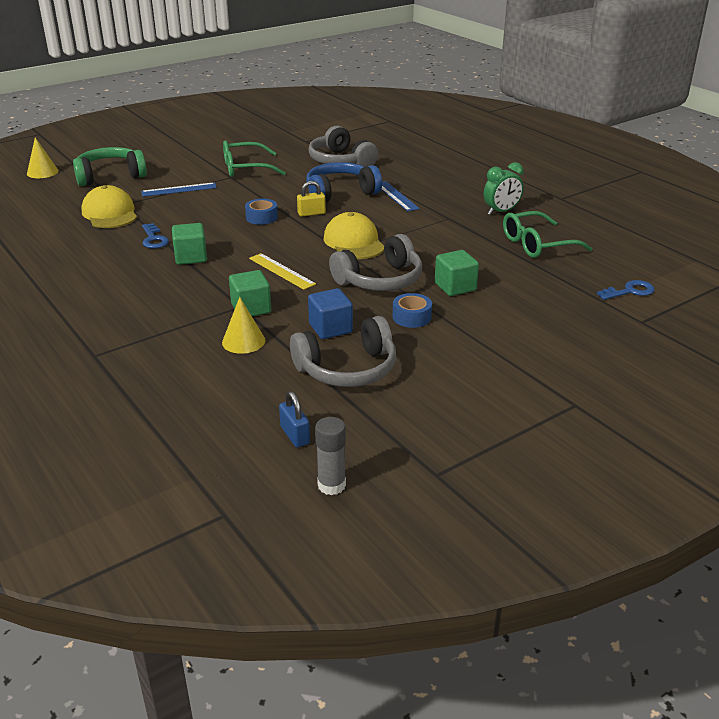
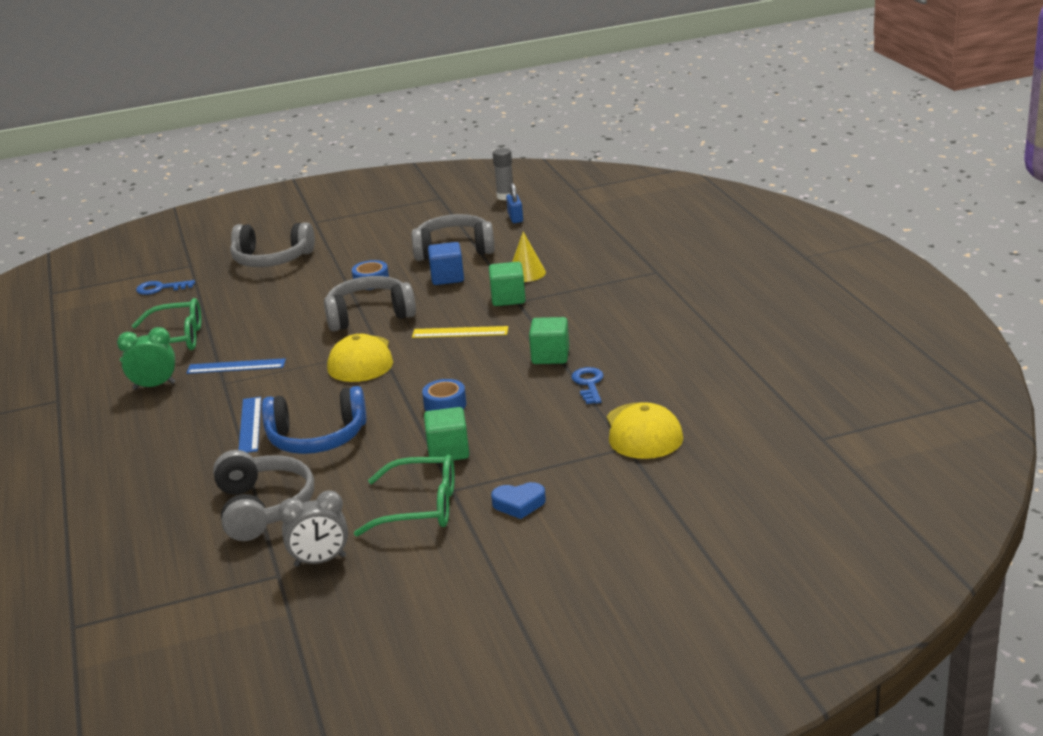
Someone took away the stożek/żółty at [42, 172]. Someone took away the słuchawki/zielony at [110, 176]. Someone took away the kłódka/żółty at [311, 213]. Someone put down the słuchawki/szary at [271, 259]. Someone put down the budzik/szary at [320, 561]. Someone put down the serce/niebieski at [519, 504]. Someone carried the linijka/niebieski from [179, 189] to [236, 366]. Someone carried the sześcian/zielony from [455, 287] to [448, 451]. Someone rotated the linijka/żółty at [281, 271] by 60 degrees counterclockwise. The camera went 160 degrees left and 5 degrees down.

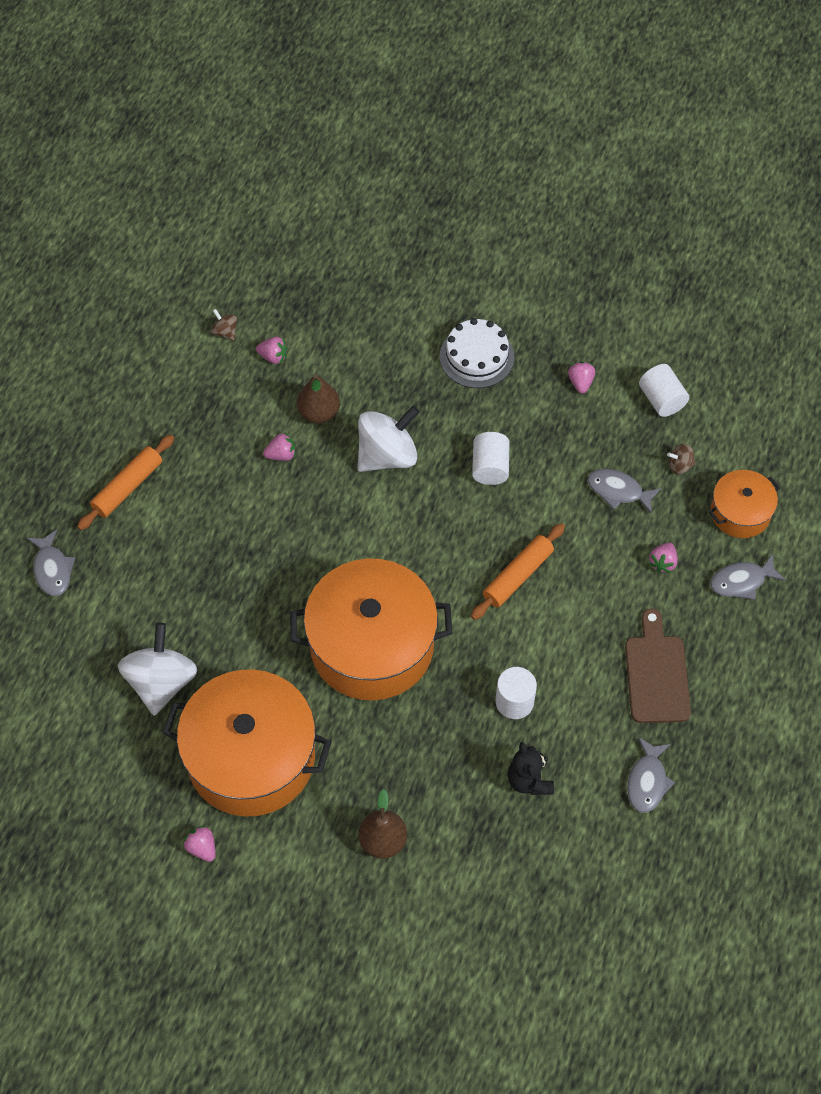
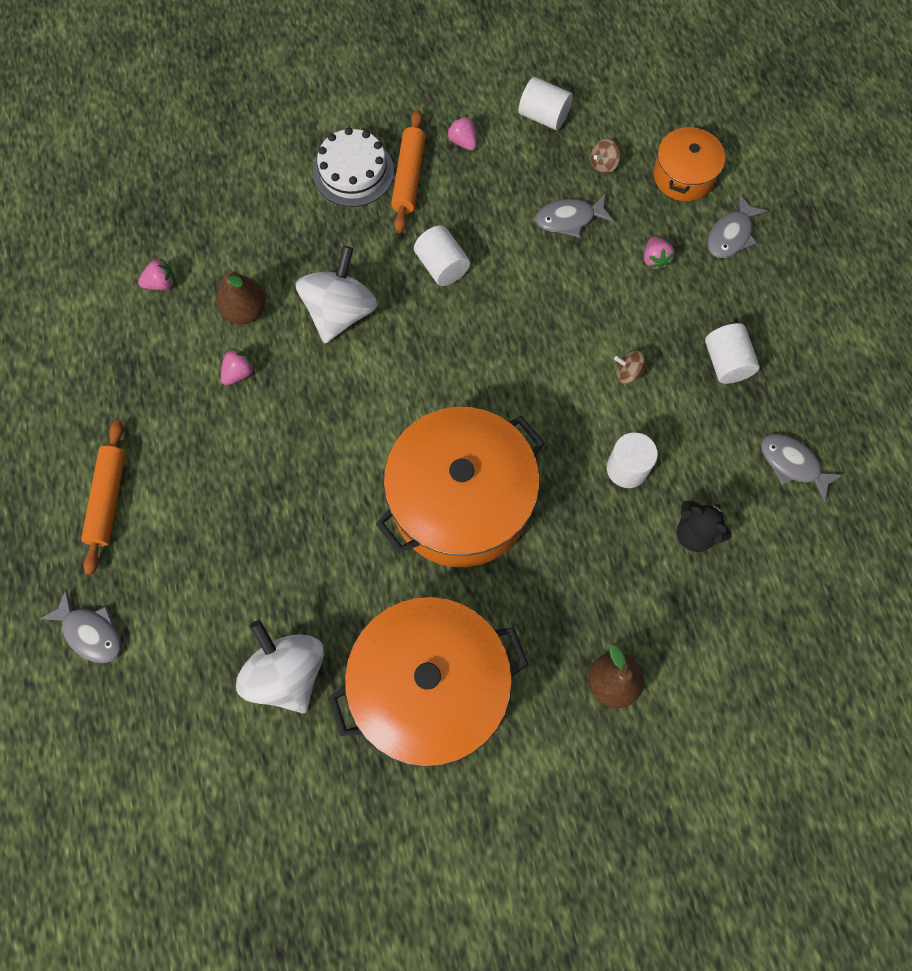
Someone took away the truskawka/różowy at [202, 848]. Someone carried the bączek/brązowy from [225, 332] to [628, 373]. Someone carried the wałek do ciasta/pomarańczowy from [517, 576] to [409, 177]. Someone swapped the deska do krojenia/brązowy at [656, 674] for the walec/biały at [726, 362]. Someone rotated the ryba/szary at [647, 781] by 150 degrees clockwise. The camera went 35 degrees left and 10 degrees up.

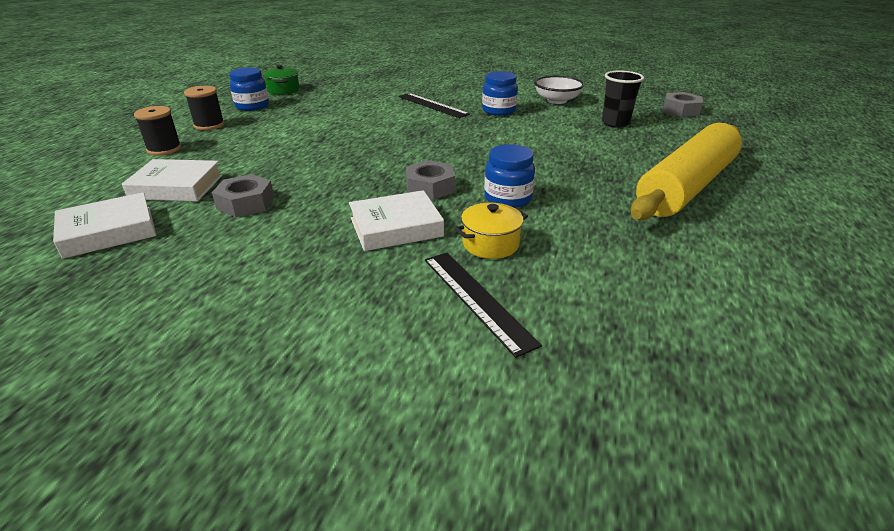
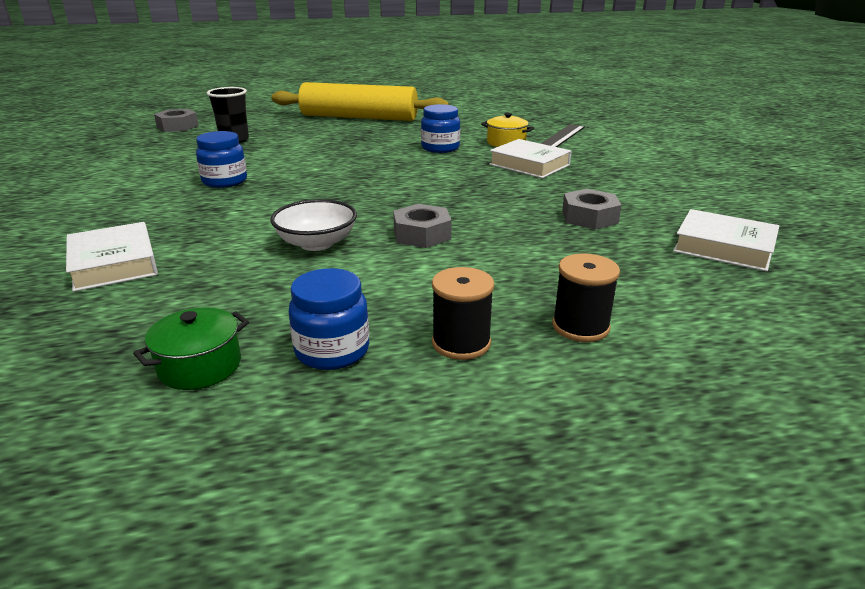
Someone took away the linijka/czarny at [432, 105]. Someone carried the książka/biały from [177, 187] to [114, 264]. Someone carried the nakrętka/szary from [430, 187] to [422, 234]. Someone carried the miska/biały from [556, 100] to [316, 243]. The camera went 120 degrees left and 5 degrees down.

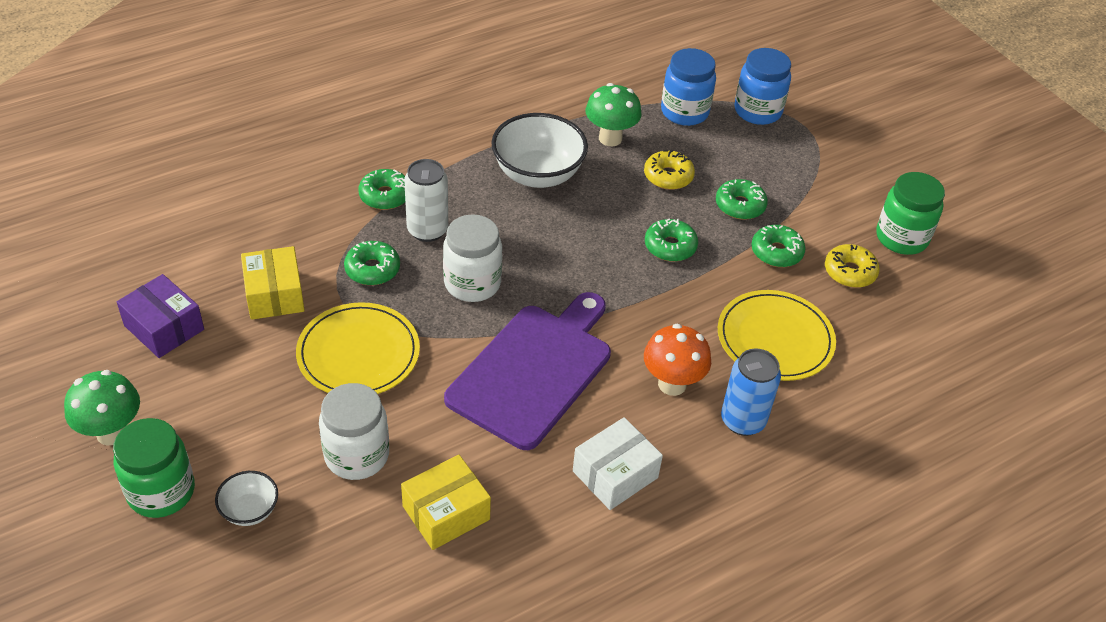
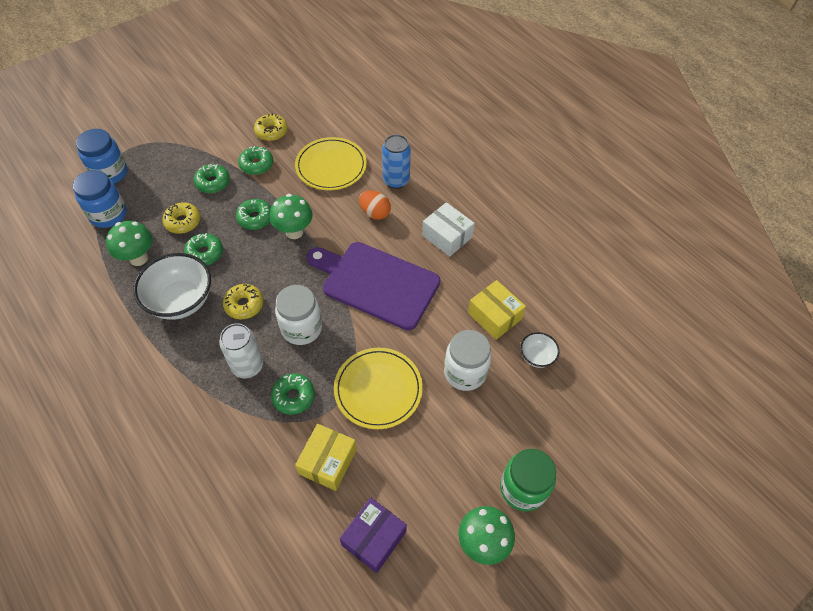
Someone took away the słoik/zielony at [901, 238]. Someone put down the donut/żółty at [244, 305]. Someone put down the grzyb/zielony at [294, 232]. Someone carried the miska/biały from [250, 510] to [536, 356]. Someone carried the donut/zielony from [385, 196] to [205, 253]. Someone swapped the grzyb/pomarańczowy at [672, 384] for the jajko/pomarańczowy at [375, 213]. Someone rotated the pudełko/żółty at [274, 294] by 45 degrees counterclockwise. The camera went 95 degrees left and 10 degrees up.

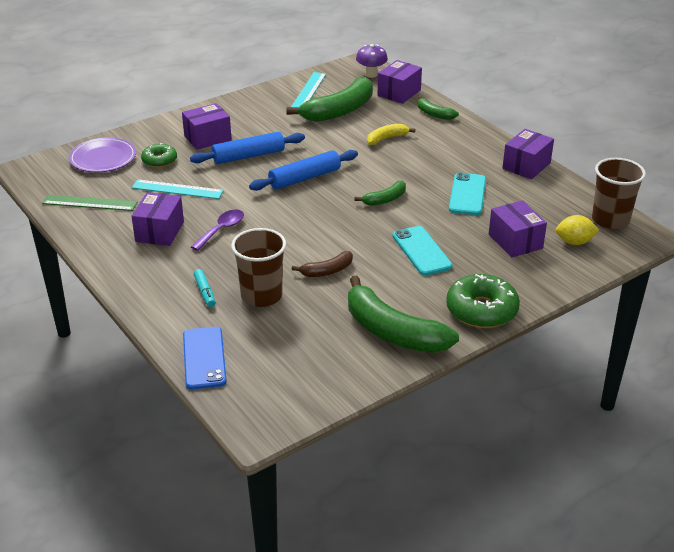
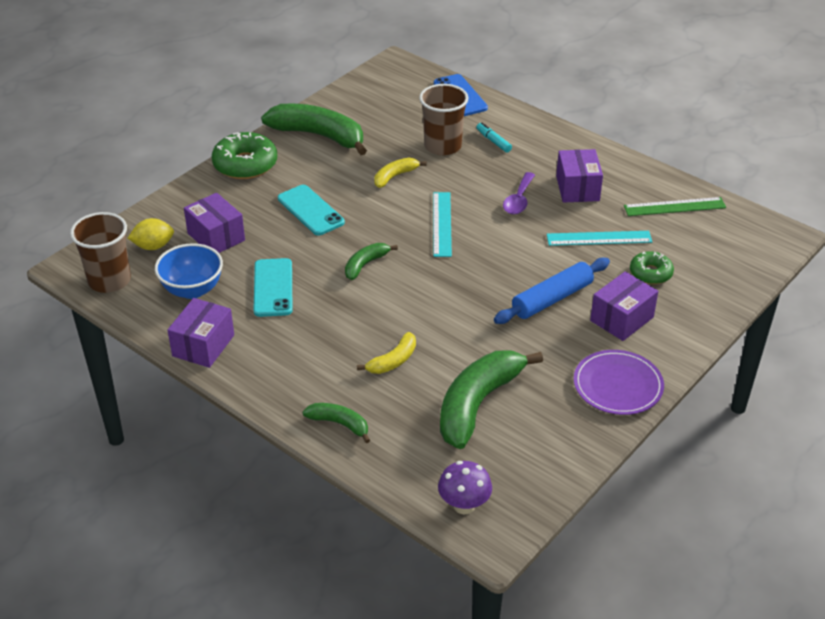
Someone took away the wałek do ciasta/niebieski at [305, 178]. Someone took away the pudełko/fioletowy at [399, 93]. Someone put down the miska/niebieski at [192, 290]. Someone carried the talerz/fioletowy from [103, 158] to [618, 385]. Someone carried the linijka/turkusowy from [308, 90] to [442, 224]. Someone repainted the banan/brązowy at [327, 271], which became the banan/żółty at [395, 176]. The camera went 165 degrees right and 5 degrees up.

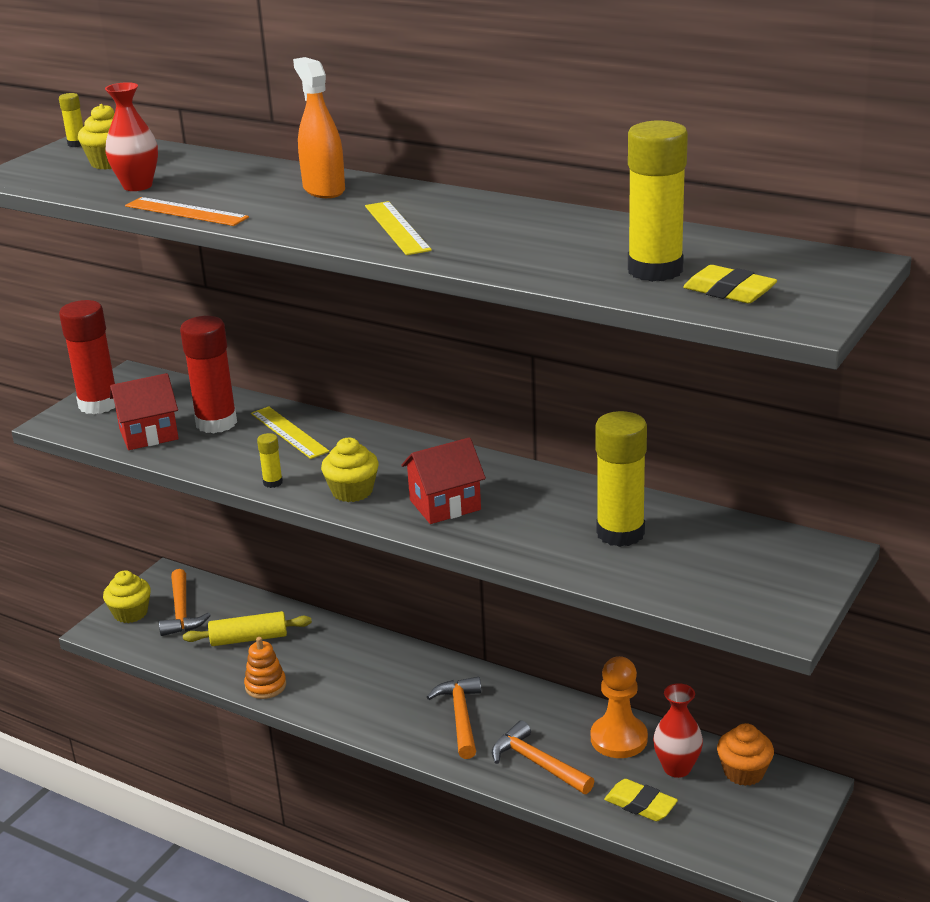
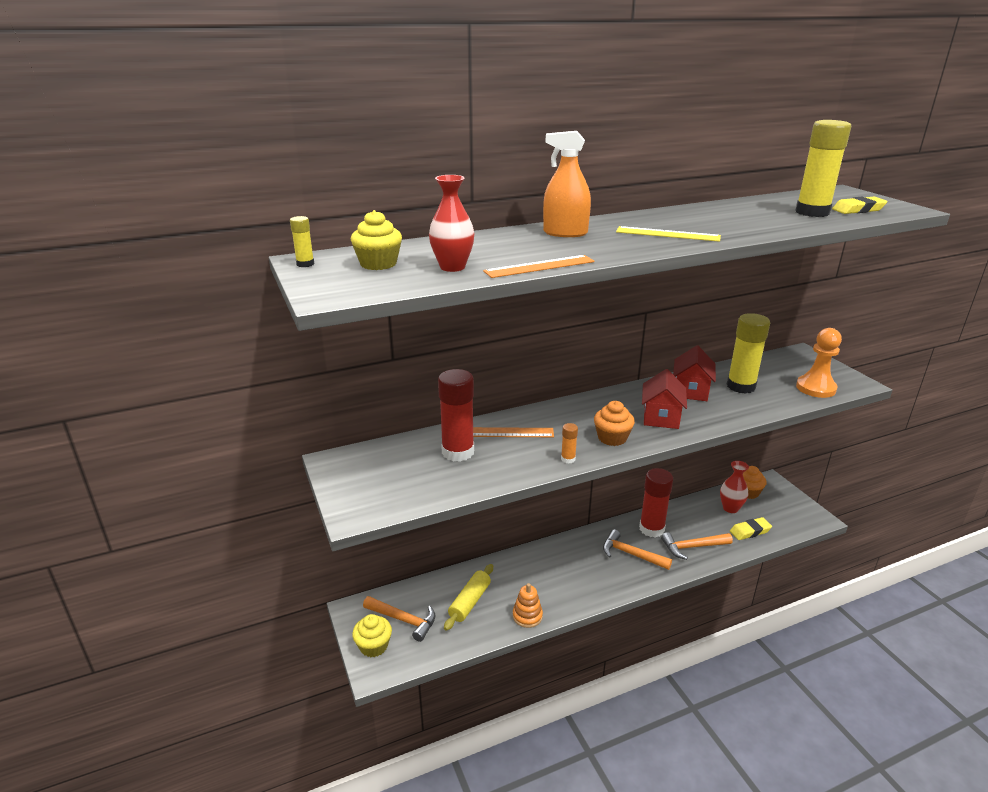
Someone carried the klej w sztyfcie/czerwony from [98, 404] to [651, 529]. Someone carried the domek/czerwony from [148, 434] to [691, 391]. Someone carried the pionek/pomarańczowy from [619, 739] to [815, 388]. Someone repainted the linijka/żółty at [289, 432], which became the linijka/pomarańczowy at [508, 432]. Someone repainted the klej w sztyfcie/żółty at [273, 482], which became the klej w sztyfcie/pomarańczowy at [568, 459]. Someone repainted the muffinka/żółty at [352, 491], which became the muffinka/pomarańczowy at [612, 438]. The camera went 55 degrees left and 0 degrees up.

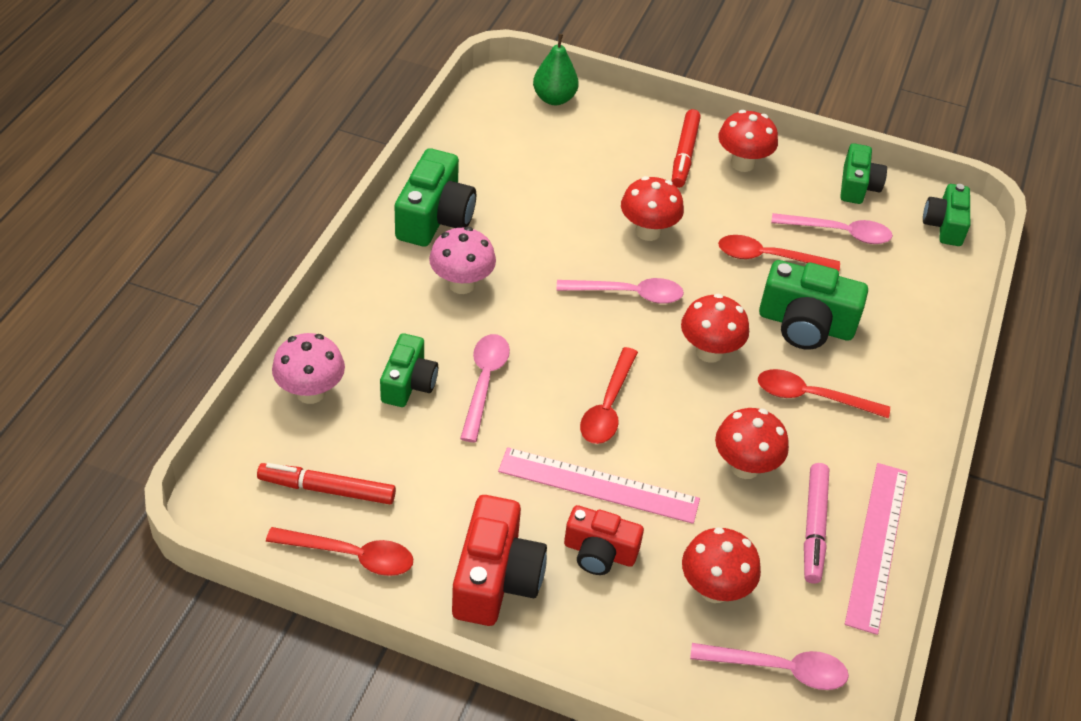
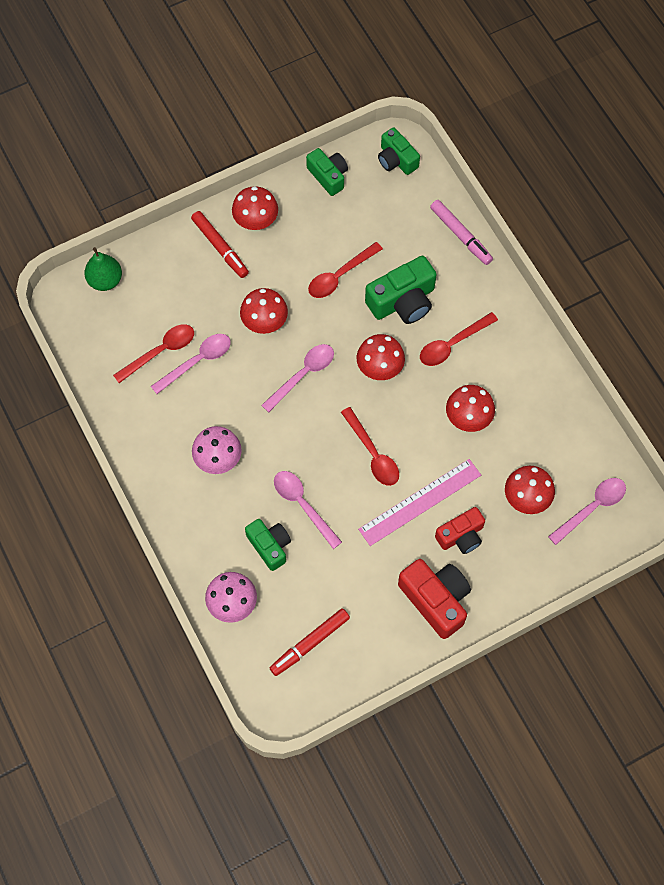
Someone took away the aparat fotograficzny/zielony at [435, 218]. Someone took away the linijka/różowy at [877, 545]. Someone carried the łyżka/czerwony from [351, 556] to [160, 351]. Someone carried the łyżka/różowy from [839, 233] to [197, 361]. Someone carried the flamaster/różowy from [814, 527] to [460, 235]. The camera went 45 degrees left and 20 degrees up.

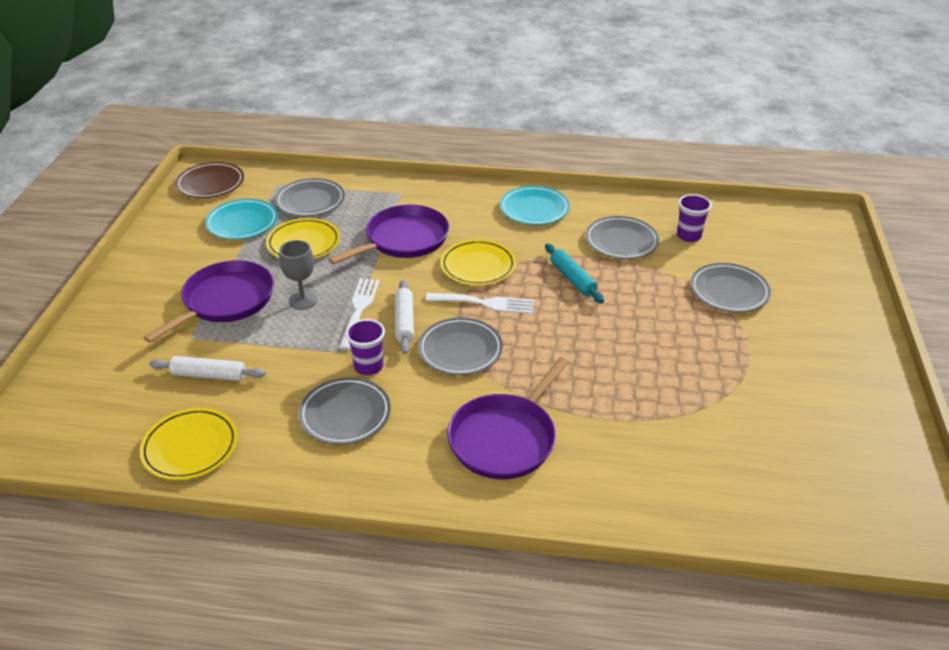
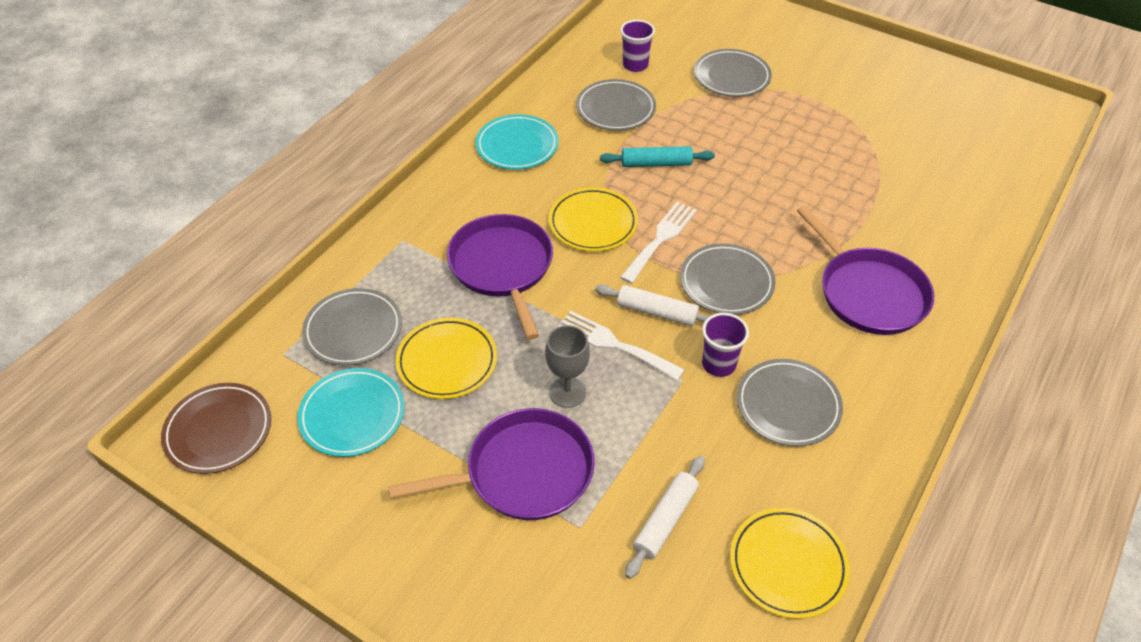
Someone rotated the patelnia/fioletowy at [225, 301] by 105 degrees clockwise. The camera went 65 degrees left and 10 degrees up.

